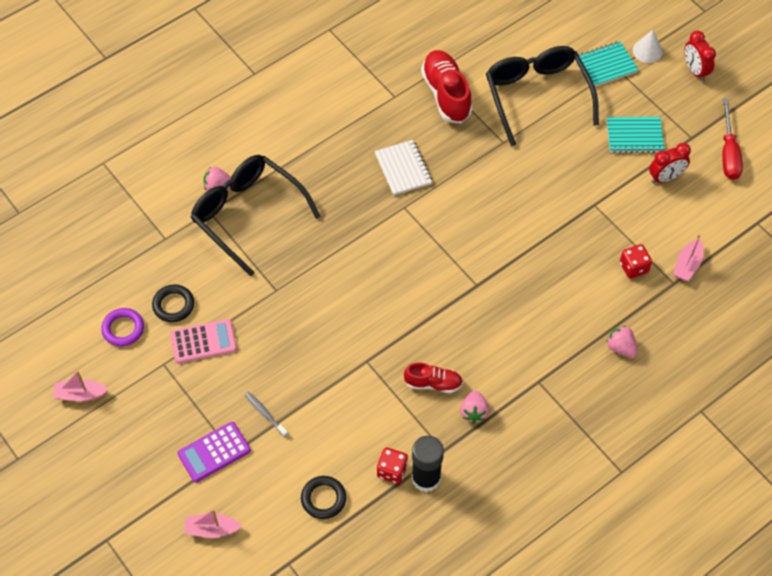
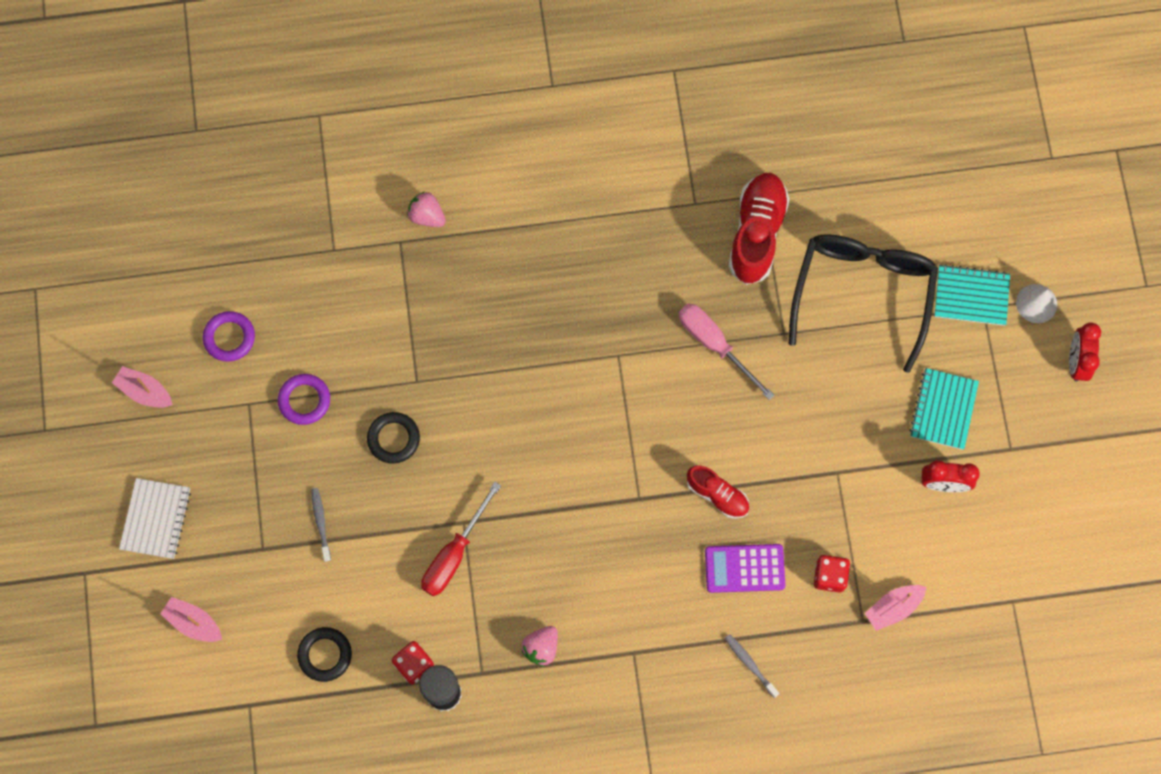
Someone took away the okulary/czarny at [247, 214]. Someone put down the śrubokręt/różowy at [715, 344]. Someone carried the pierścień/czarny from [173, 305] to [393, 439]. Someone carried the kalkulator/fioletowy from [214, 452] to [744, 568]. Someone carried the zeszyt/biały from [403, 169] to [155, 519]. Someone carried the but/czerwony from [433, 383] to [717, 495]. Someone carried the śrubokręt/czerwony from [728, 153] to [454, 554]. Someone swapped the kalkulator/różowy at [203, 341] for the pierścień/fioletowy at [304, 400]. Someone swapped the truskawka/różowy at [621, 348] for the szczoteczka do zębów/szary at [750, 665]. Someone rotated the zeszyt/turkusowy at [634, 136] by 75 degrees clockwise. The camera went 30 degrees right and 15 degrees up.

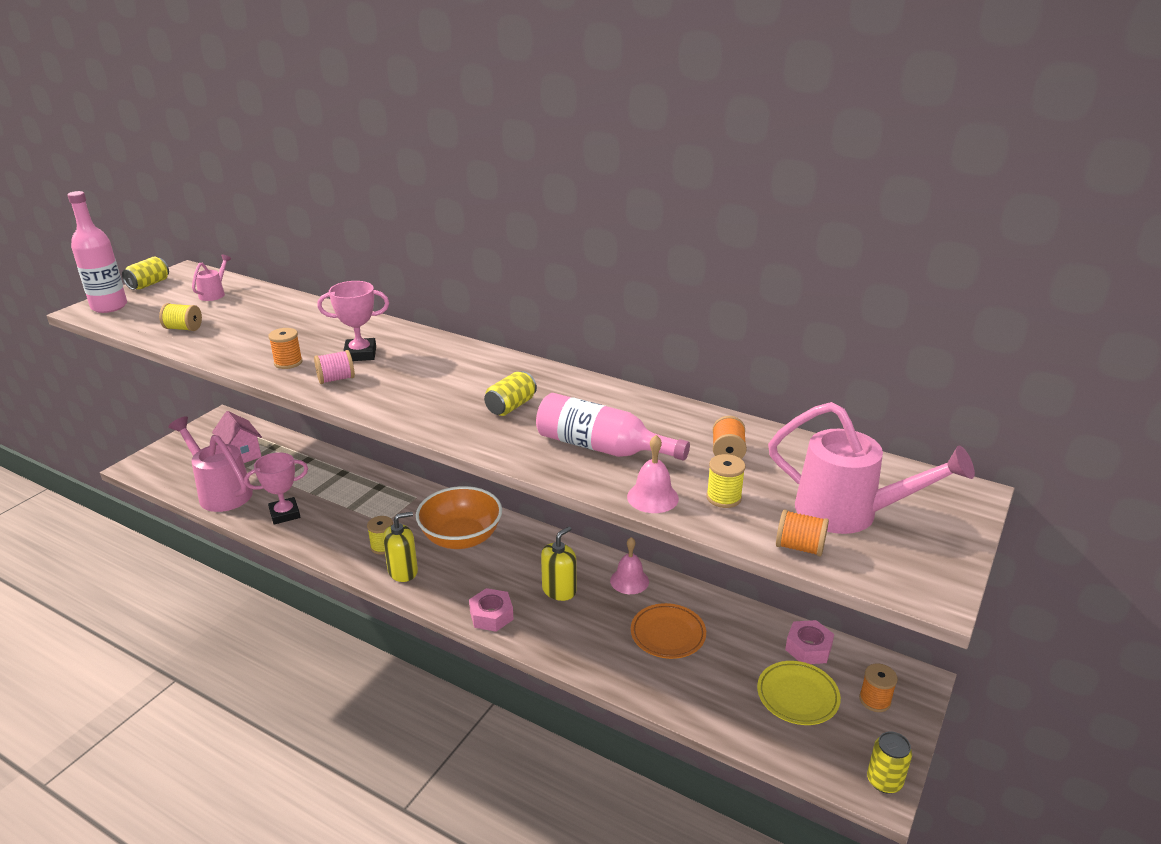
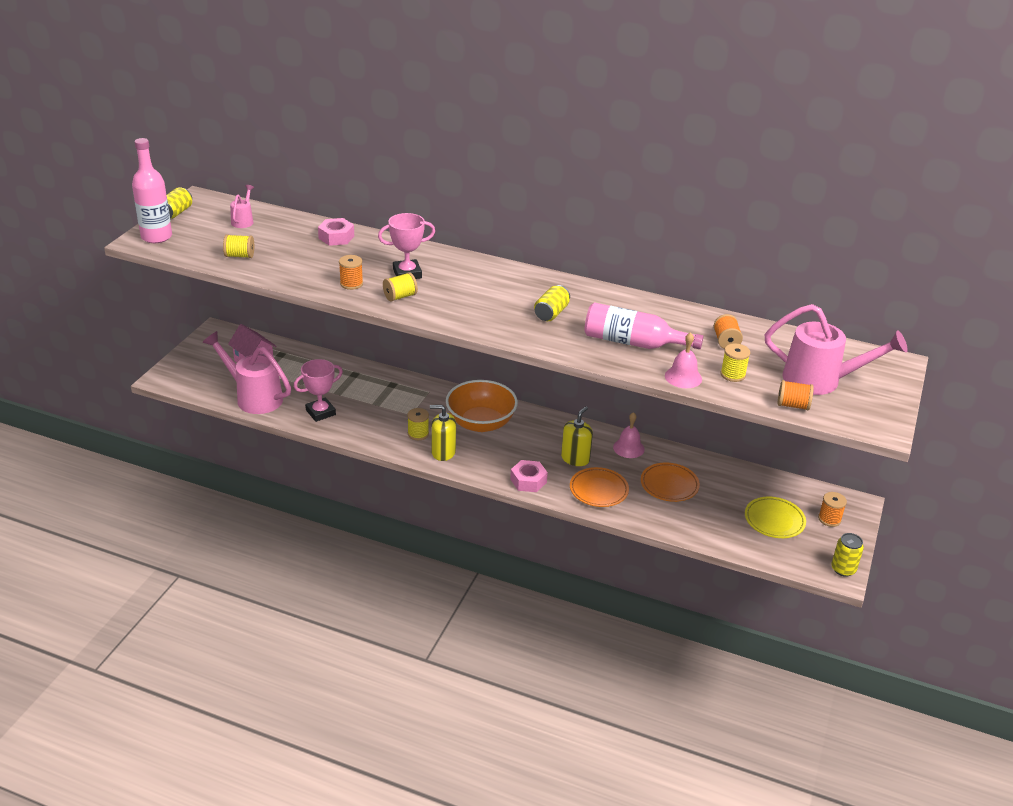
Someone put down the talerz/pomarańczowy at [598, 490]. Someone carried the nakrętka/różowy from [808, 648] to [336, 237]. Someone repainted the szpulka/różowy at [336, 379], which became the szpulka/żółty at [400, 296]. Someone rotated the dozownik mydła/żółty at [403, 571] by 135 degrees counterclockwise. The camera went 10 degrees left and 5 degrees up.

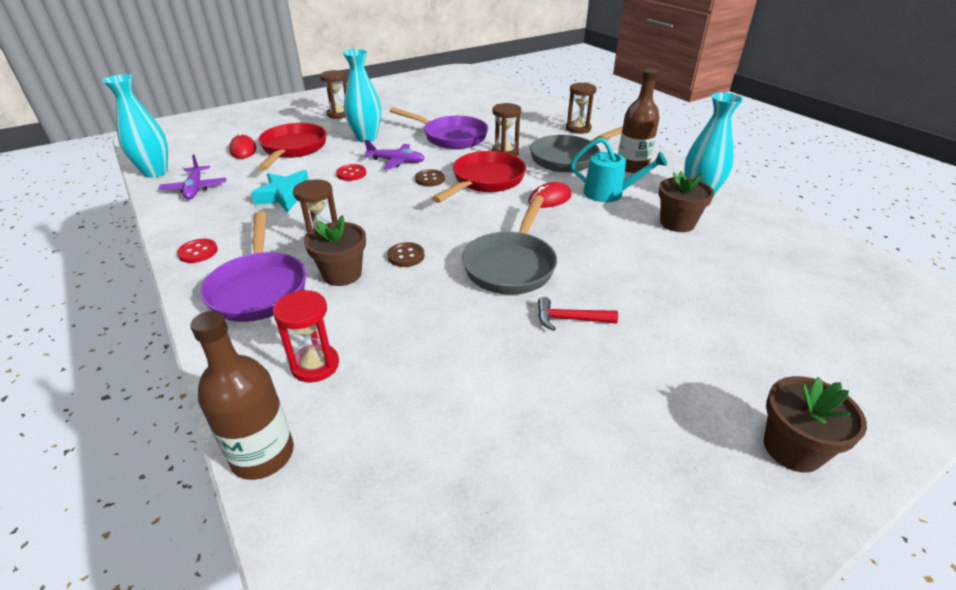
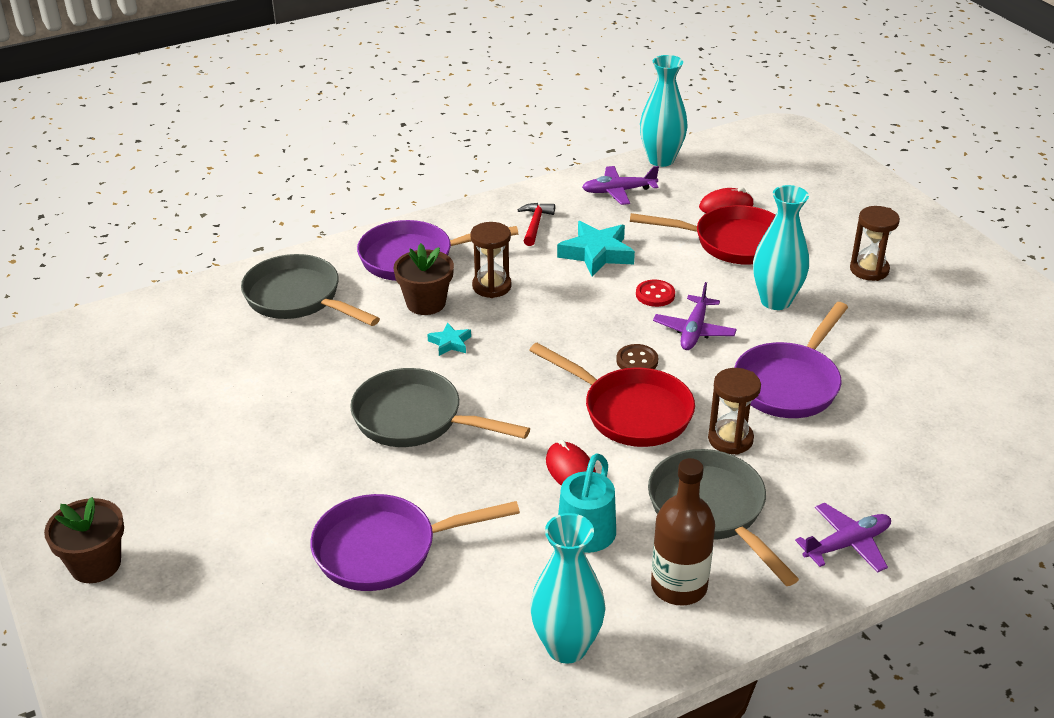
Someone took away the guzik/czerwony at [198, 252]. Someone took away the butelka/brązowy at [262, 455]. Someone took away the doniczka/brązowy at [677, 223]. Someone put down the patelnia/fioletowy at [385, 550]. Someone carried the młotek/czerwony from [569, 319] to [535, 224]. Someone swapped the klepsydra/czerwony at [315, 365] for the patelnia/szary at [298, 298]. Someone swapped the guzik/brązowy at [406, 256] for the gwiazda/turkusowy at [450, 343]. Someone swapped the klepsydra/brązowy at [578, 129] for the samolot/fioletowy at [847, 544]. The camera went 95 degrees right and 0 degrees up.

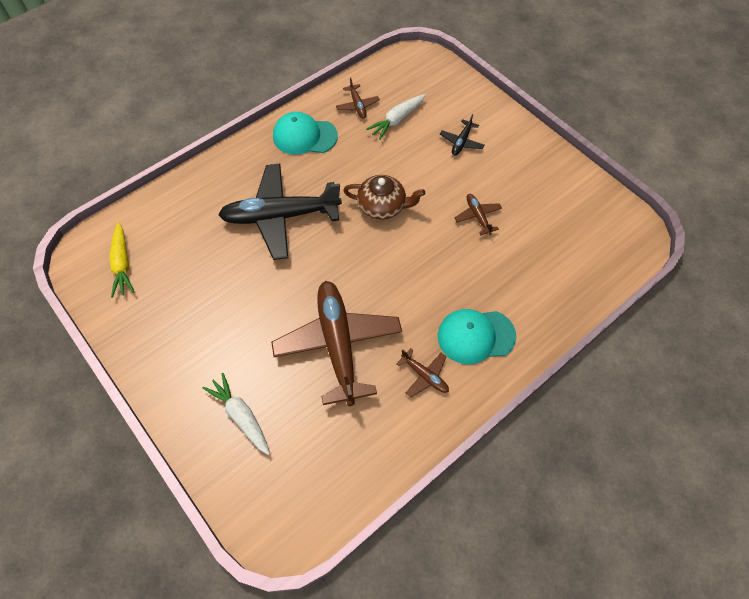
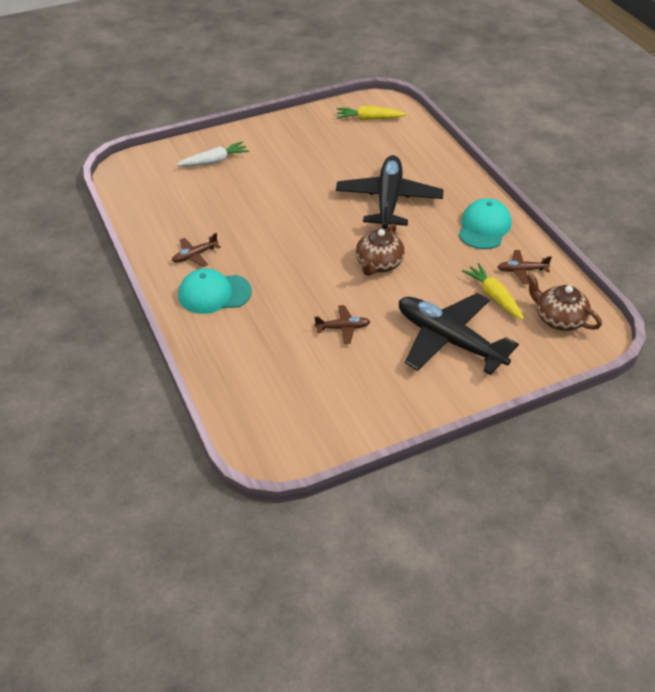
Someone took away the samolot/brązowy at [338, 344]. Someone put down the imbryk/brązowy at [559, 319]. Someone repainted the marchewka/biały at [397, 120], which became the marchewka/żółty at [494, 296]. Someone rotated the czapka/turkusowy at [475, 336] by 105 degrees counterclockwise. Someone scaled the samolot/czarny at [461, 142] by 2.32. The camera went 105 degrees right and 15 degrees down.

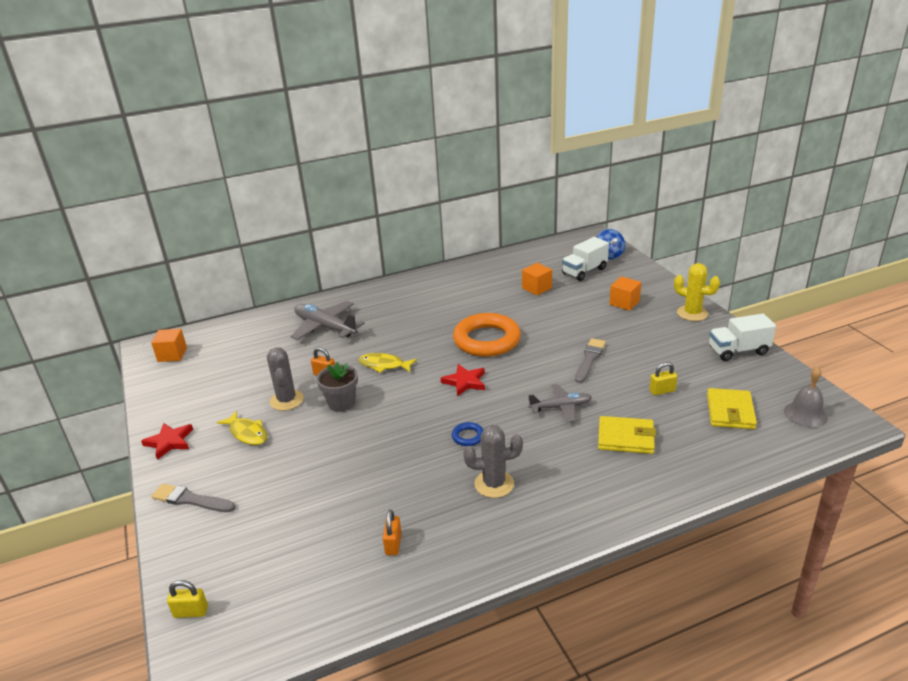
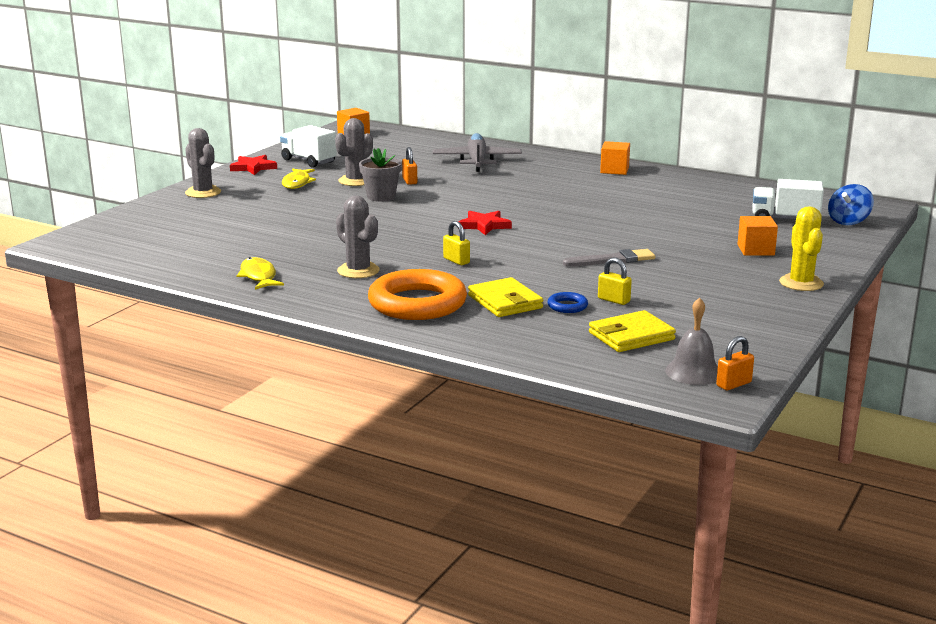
Someone took away the samolot/szary at [561, 407]. Someone carried the kłódka/żółty from [191, 612] to [456, 261]. Someone carried the ryba/żółty from [384, 365] to [259, 276]. Someone carried the kłódka/pomarańczowy from [393, 544] to [733, 384]. Someone carried the pierścień/niebieski from [468, 436] to [567, 306]. Someone carried the pierścień/pomarańczowy from [487, 340] to [417, 303]. Someone carried the sześcian/pomarańczowy from [537, 288] to [614, 170]. Someone carried the ciężarówka/biały from [738, 351] to [308, 161]. Someone swapped the pędzel/szary at [191, 500] for the kaktus/szary at [203, 192]. The camera went 50 degrees right and 10 degrees down.

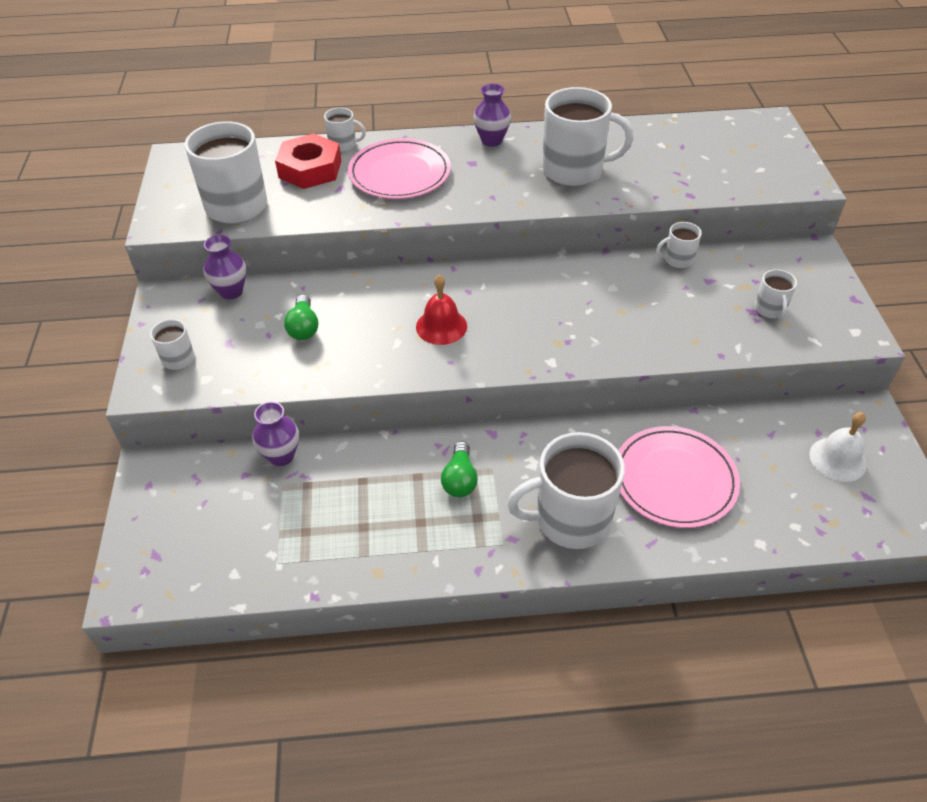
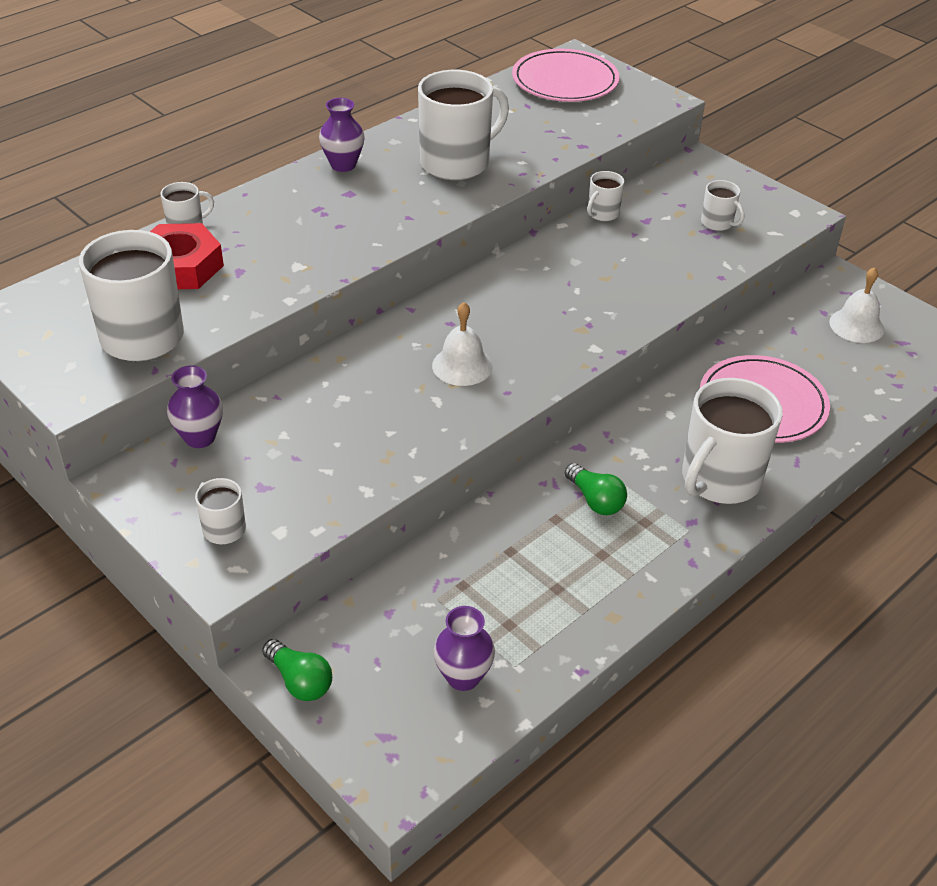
Someone carried the wazon/fioletowy from [281, 456] to [463, 677]. Someone carried the żarówka/zielony from [303, 327] to [300, 681]. Someone carried the talerz/różowy from [399, 173] to [565, 81]. Someone repainted the dzwonek/czerwony at [441, 326], which became the dzwonek/biały at [462, 365]. The camera went 40 degrees left and 5 degrees down.

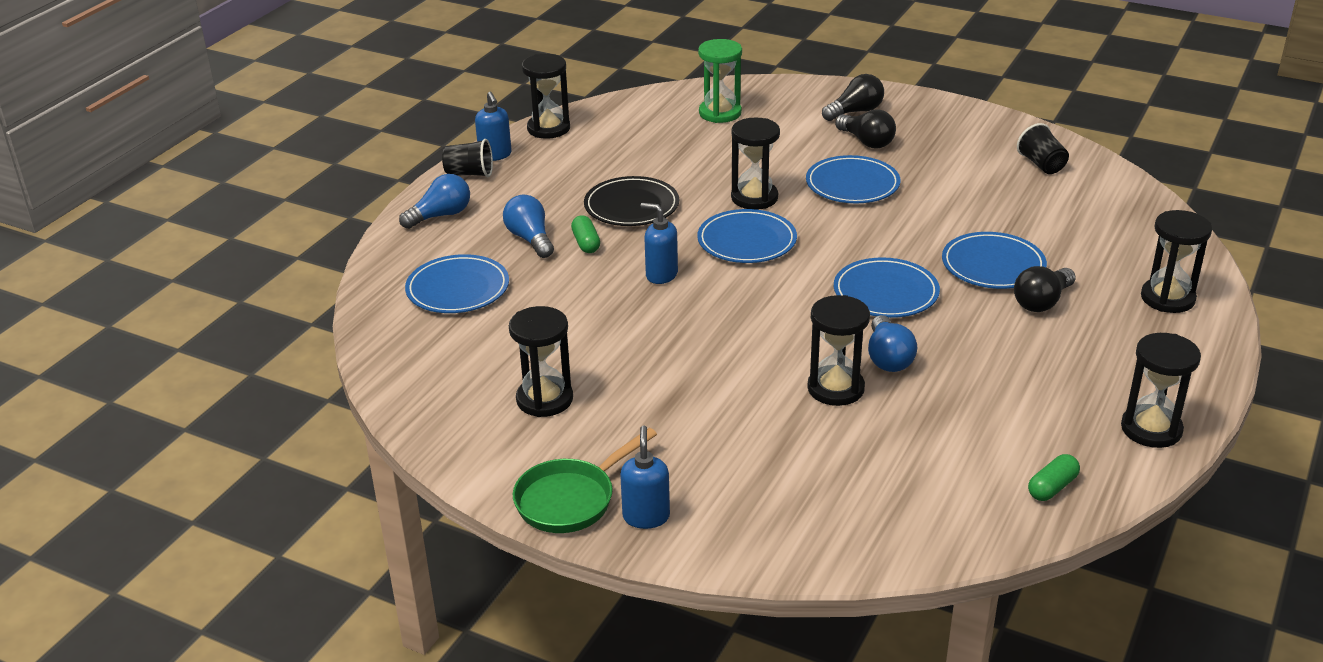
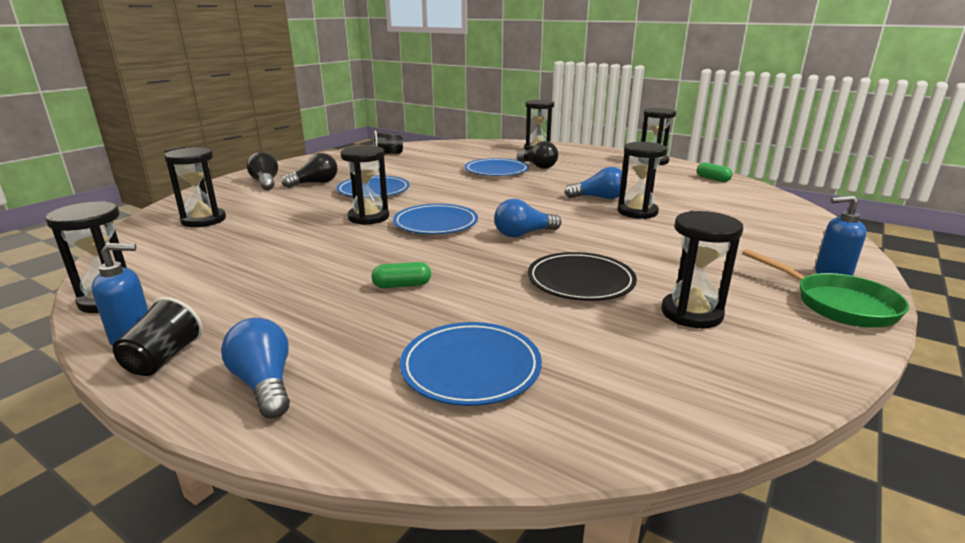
Someone took away the dozownik mydła/niebieski at [661, 275]. Someone took away the talerz/niebieski at [885, 293]. Someone carried the żarówka/niebieski from [530, 239] to [523, 234]. Someone carried the talerz/czarny from [631, 206] to [580, 281]. Someone repainted the klepsydra/zielony at [720, 113], which became the klepsydra/czarny at [204, 220]. The camera went 85 degrees left and 10 degrees down.

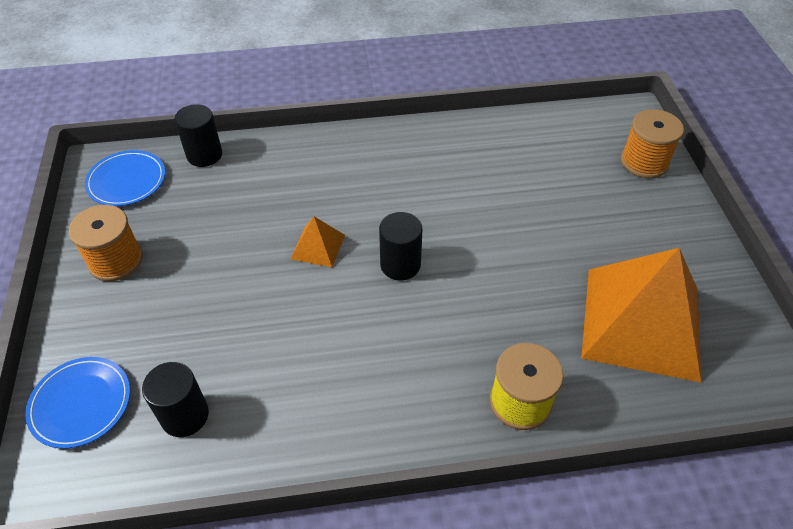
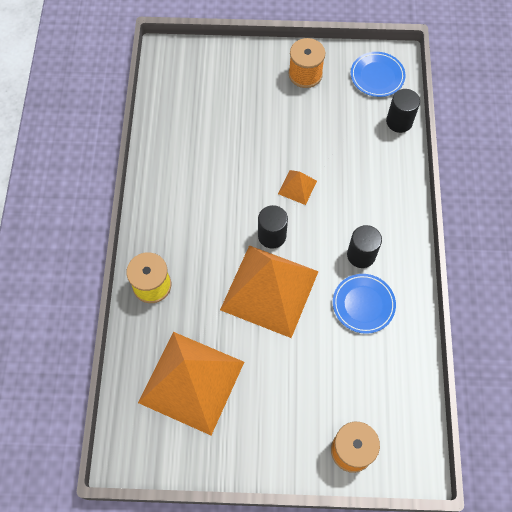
Someone put down the piramida/pomarańczowy at [269, 290]. Someone carried the talerz/niebieski from [81, 404] to [363, 304]. Someone carried the walec/czarny from [185, 415] to [361, 255]. The camera went 100 degrees right and 15 degrees up.

